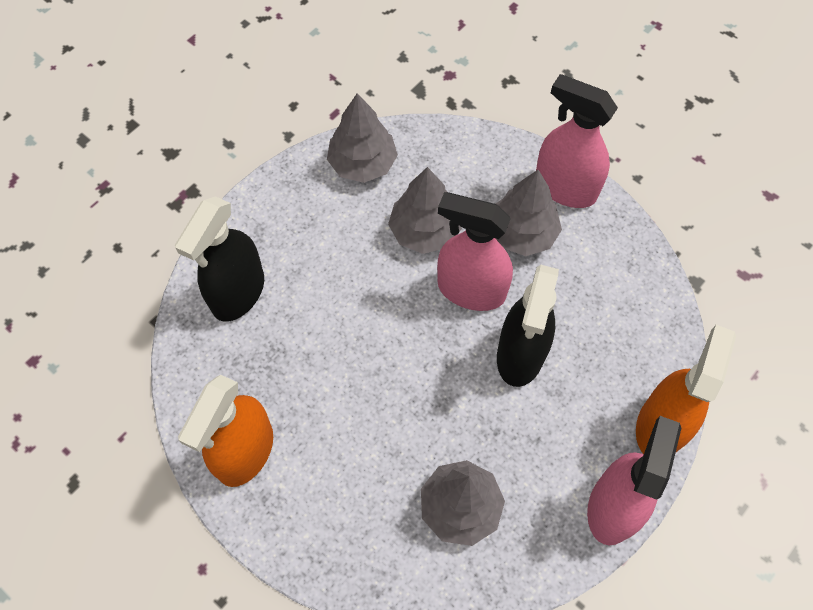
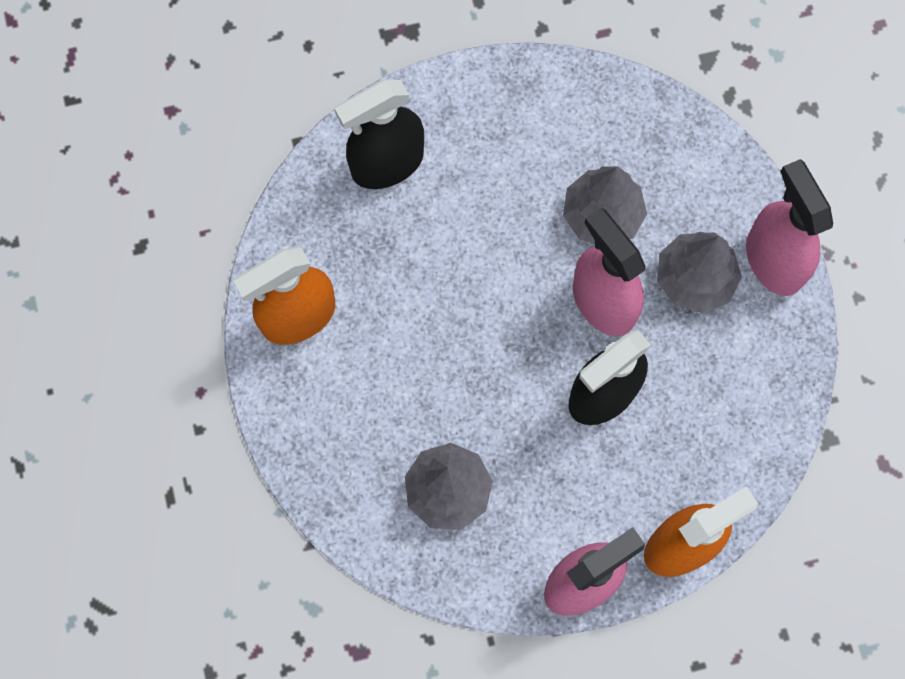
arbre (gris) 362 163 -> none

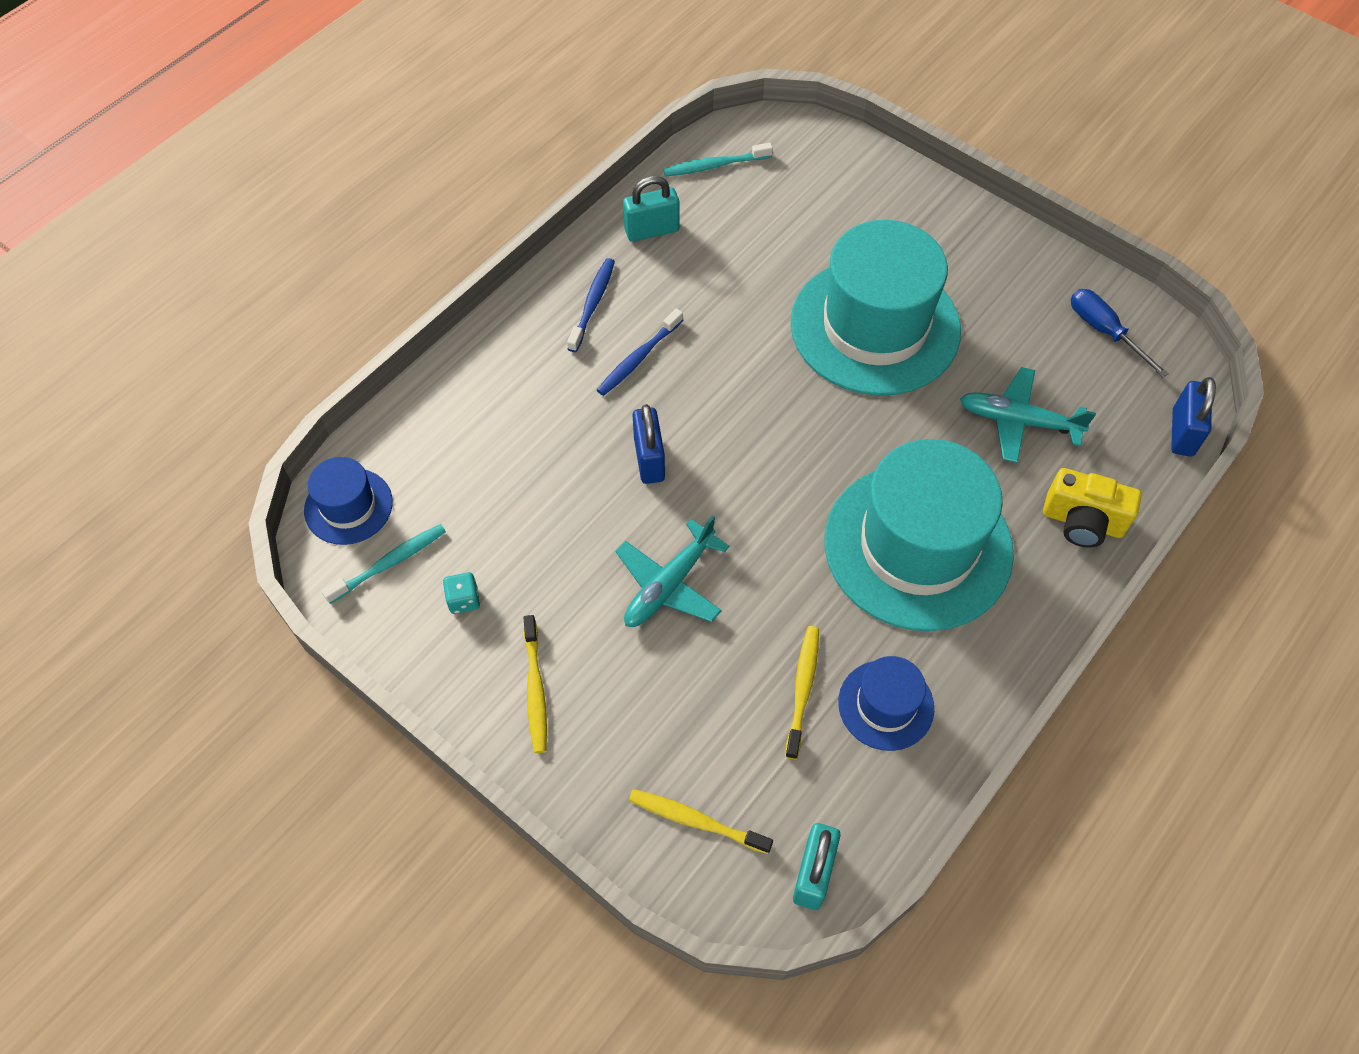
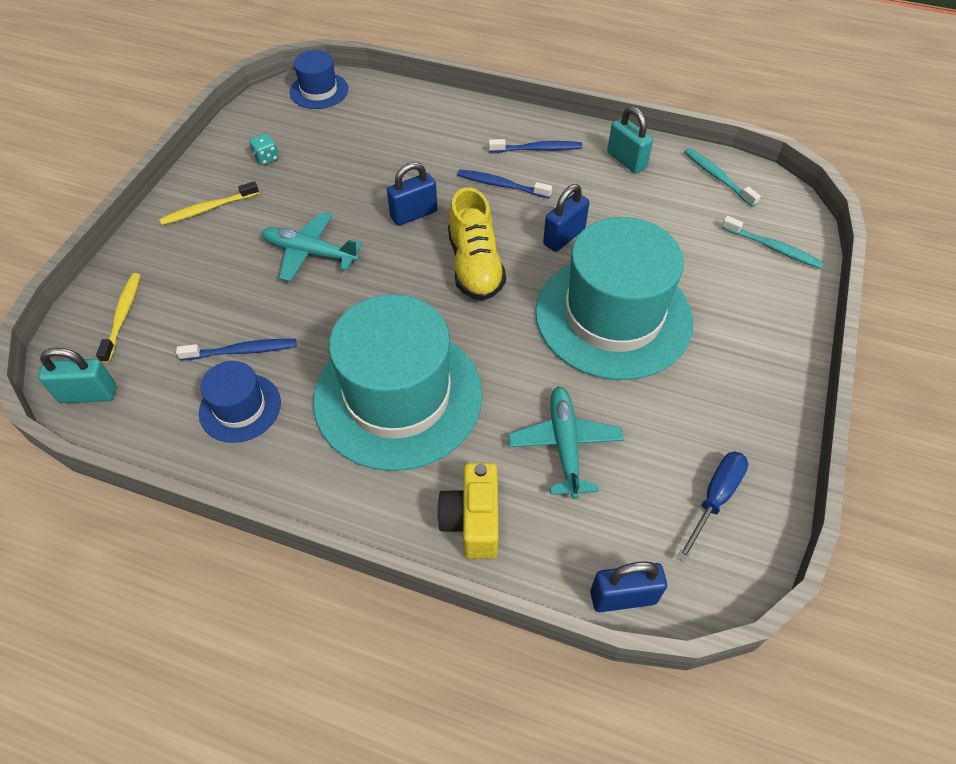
brosse à dents (turquoise) 389 563 -> brosse à dents (turquoise) 772 248, moved
brosse à dents (jaune) 802 689 -> brosse à dents (bleu) 242 351
none -> cadenas (bleu) 564 237
none -> chaussure (jaune) 475 266

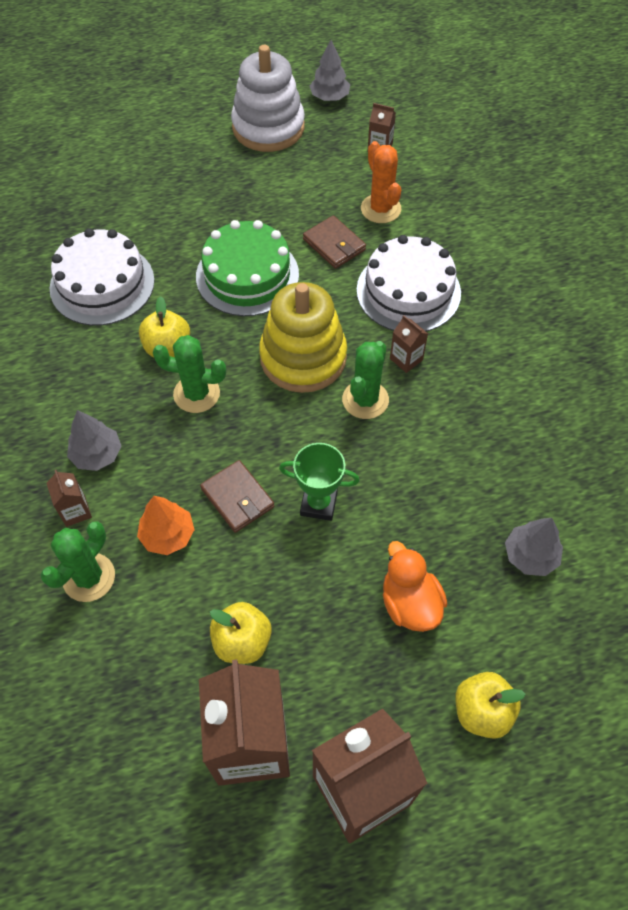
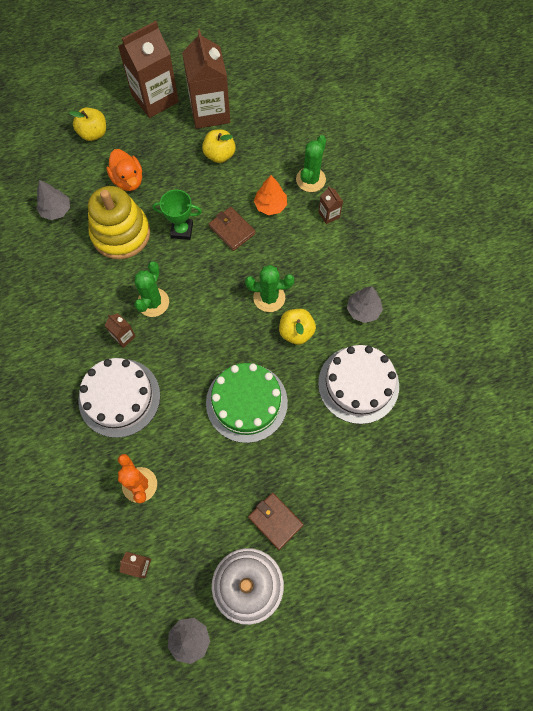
portefeuille (marron) 334 245 -> portefeuille (marron) 275 521, moved
jouet à empiler (jaune) 303 357 -> jouet à empiler (jaune) 121 233, moved
arbre (gris) 97 454 -> arbre (gris) 363 310, moved

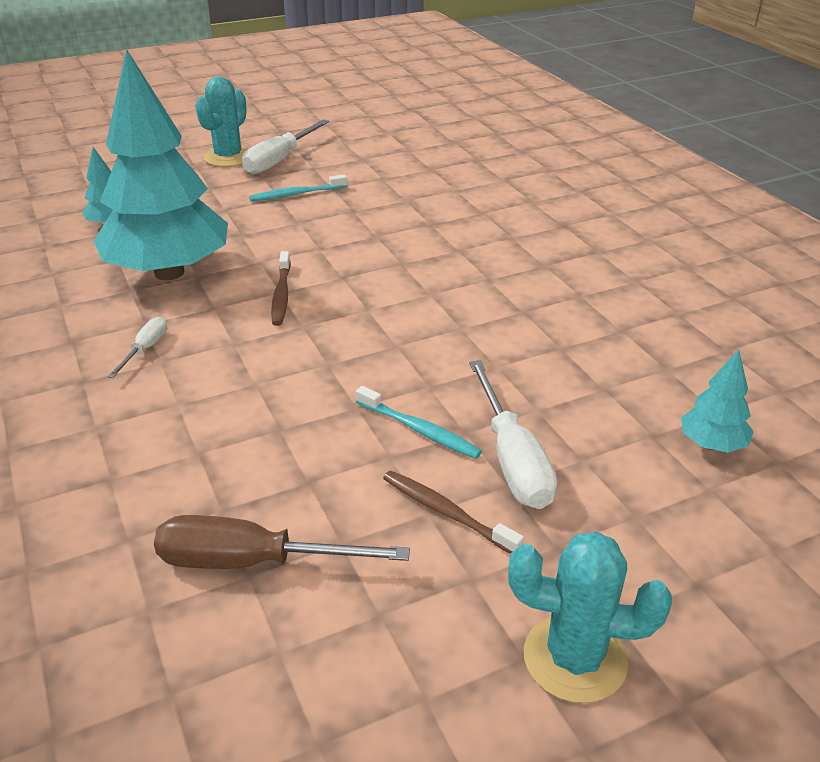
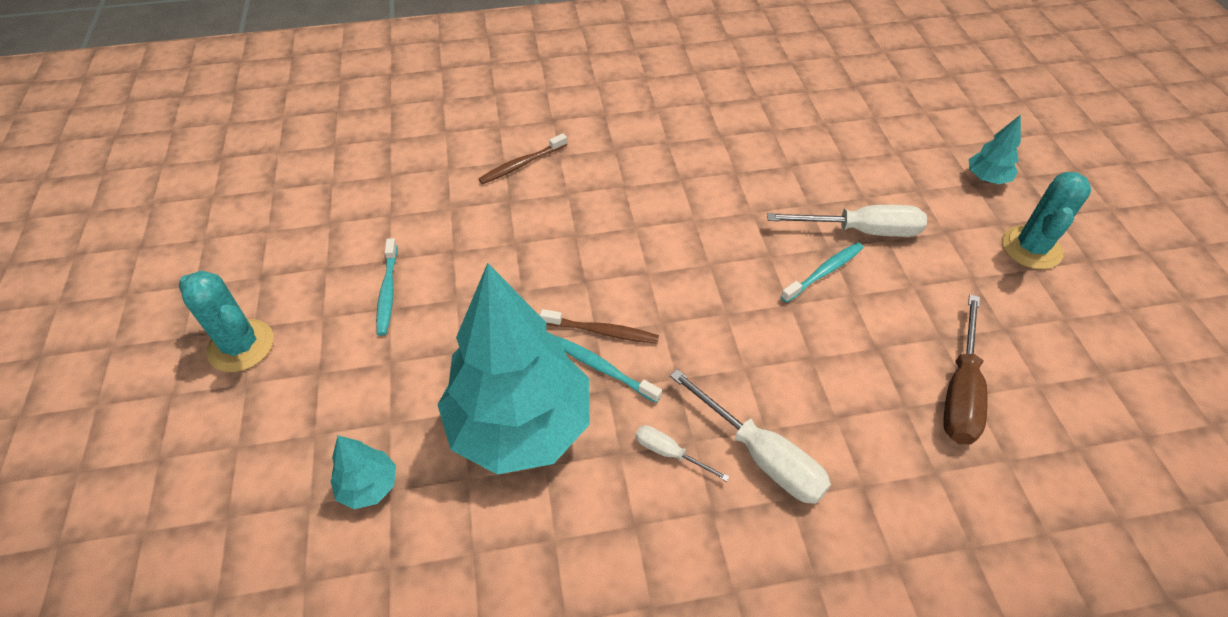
tournevis (blanc) 280 160 -> tournevis (blanc) 761 455, moved
arbre (turquoise) 712 444 -> arbre (turquoise) 986 178, moved
brosse à dents (marron) 446 512 -> brosse à dents (marron) 521 164, moved
none -> brosse à dents (turquoise) 603 369

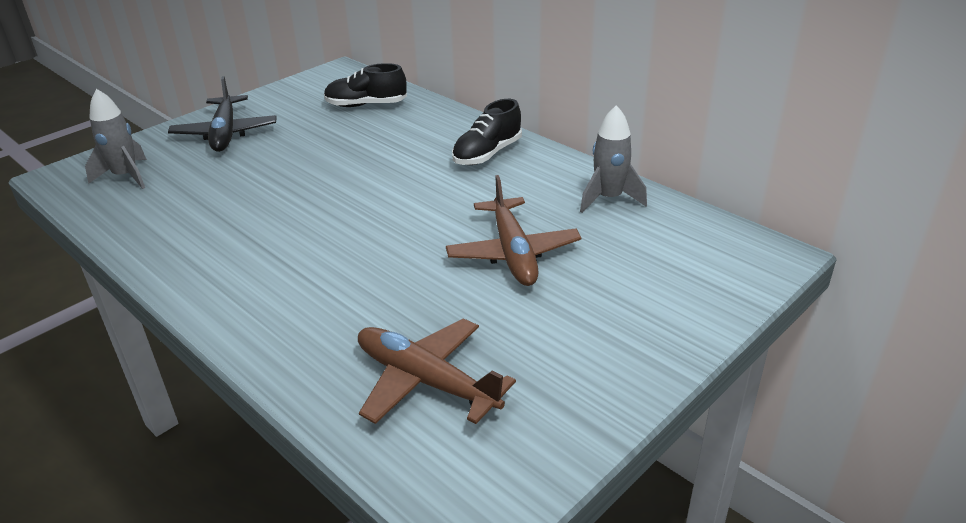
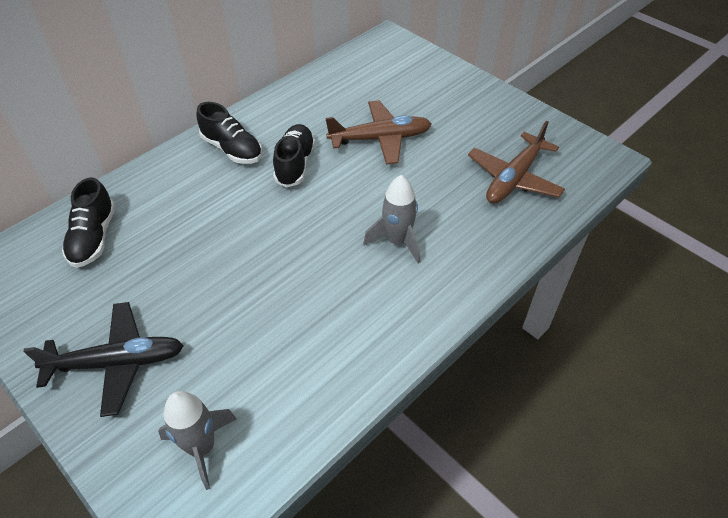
fusée (gris) 609 199 -> fusée (gris) 397 241, moved
none -> chaussure (noir) 295 164

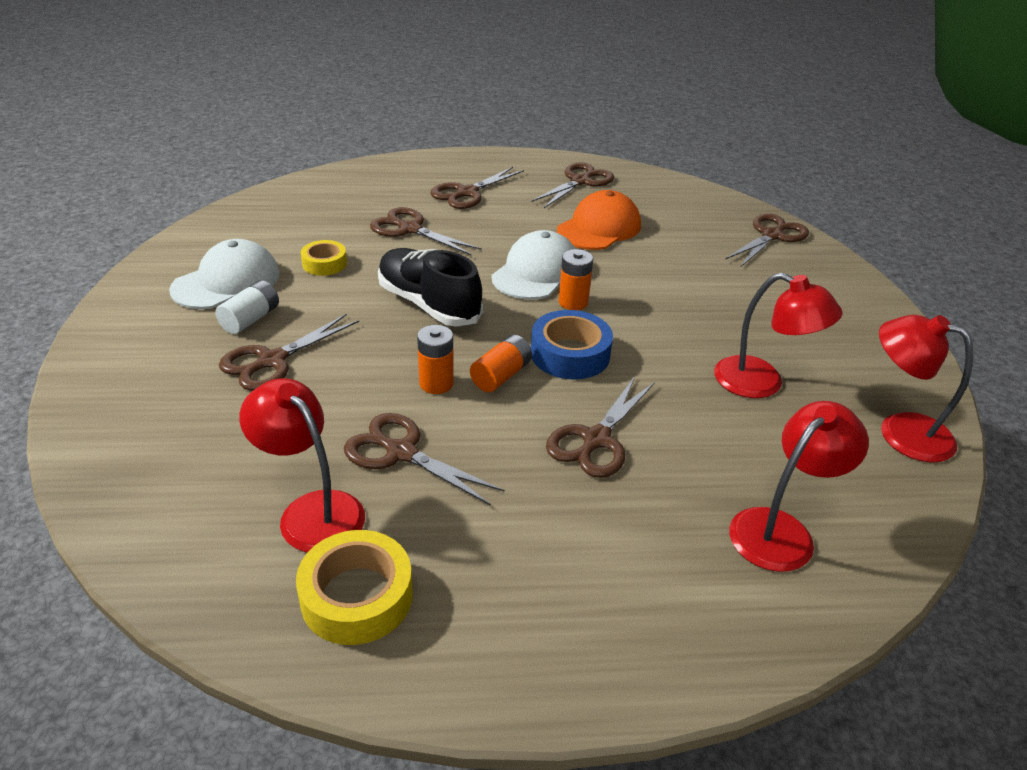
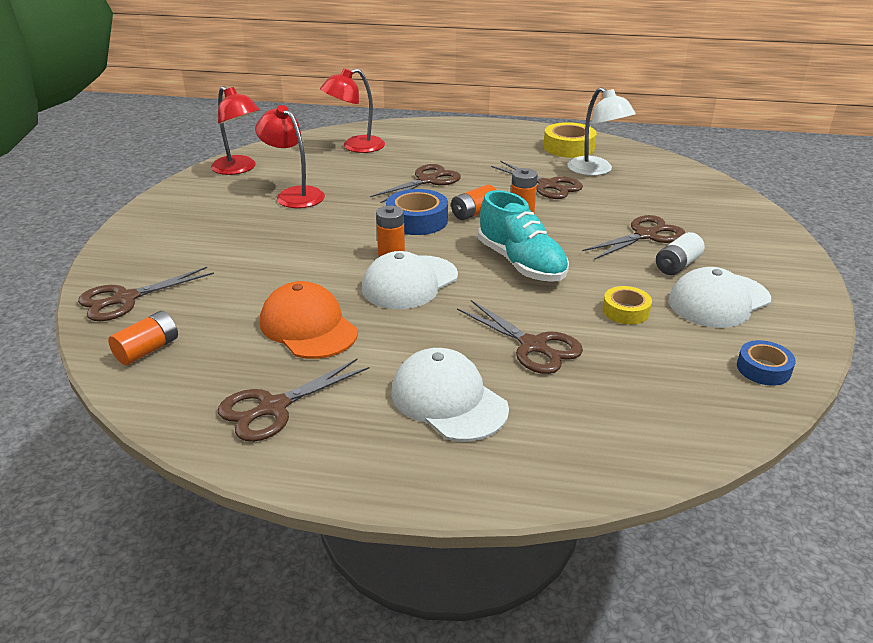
ciseaux (marron) 467 193 -> casquette (blanc) 448 400
casquette (orange) 599 228 -> casquette (orange) 308 327, 90 degrees clockwise
chaussure (noir) 428 304 -> chaussure (turquoise) 521 263
lampe (rouge) 312 511 -> lampe (blanc) 596 170
none -> pile (orange) 147 350
none -> ruban adhésif (bleu) 763 369

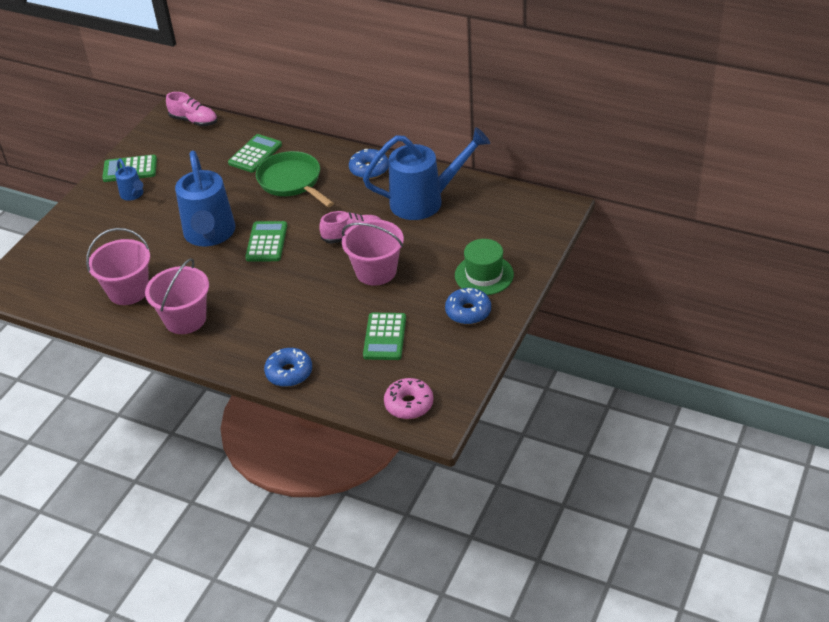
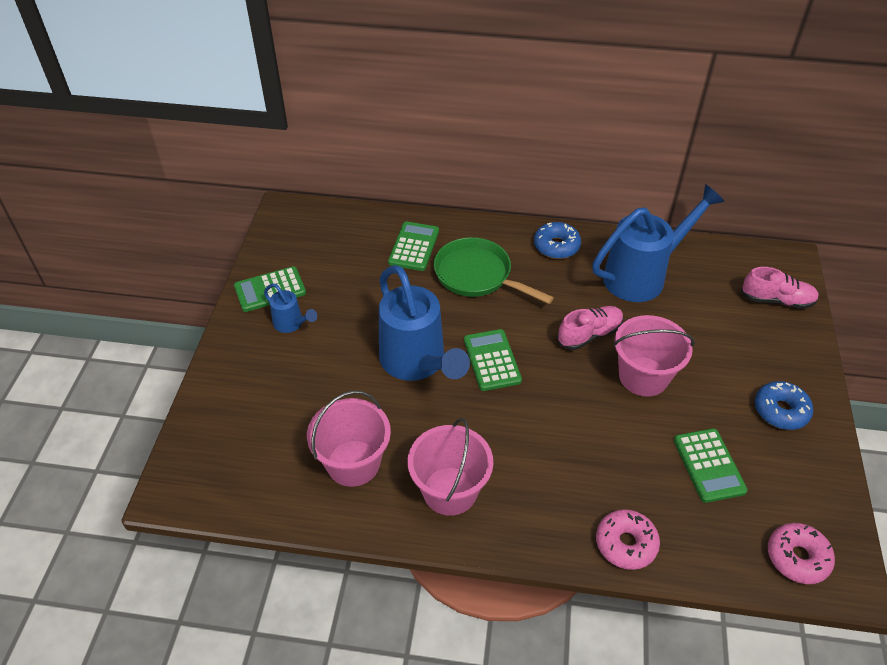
chaussure (rose) 194 121 -> chaussure (rose) 776 300, moved
chapeau (vert) 484 275 -> none
beignet (bleu) 289 373 -> beignet (rose) 625 544

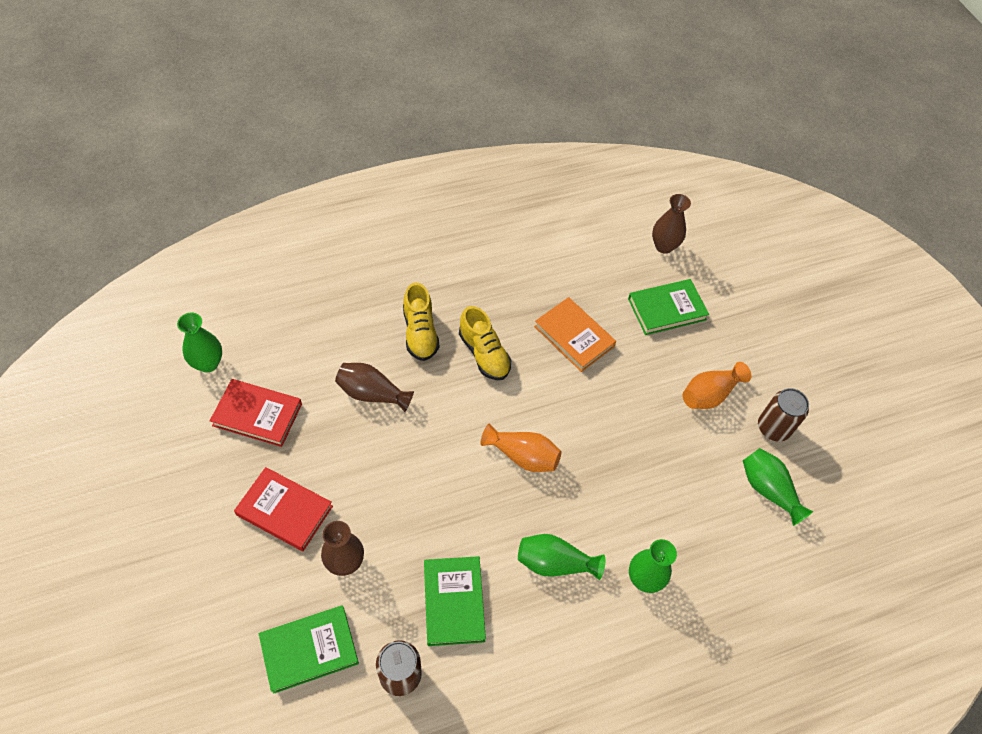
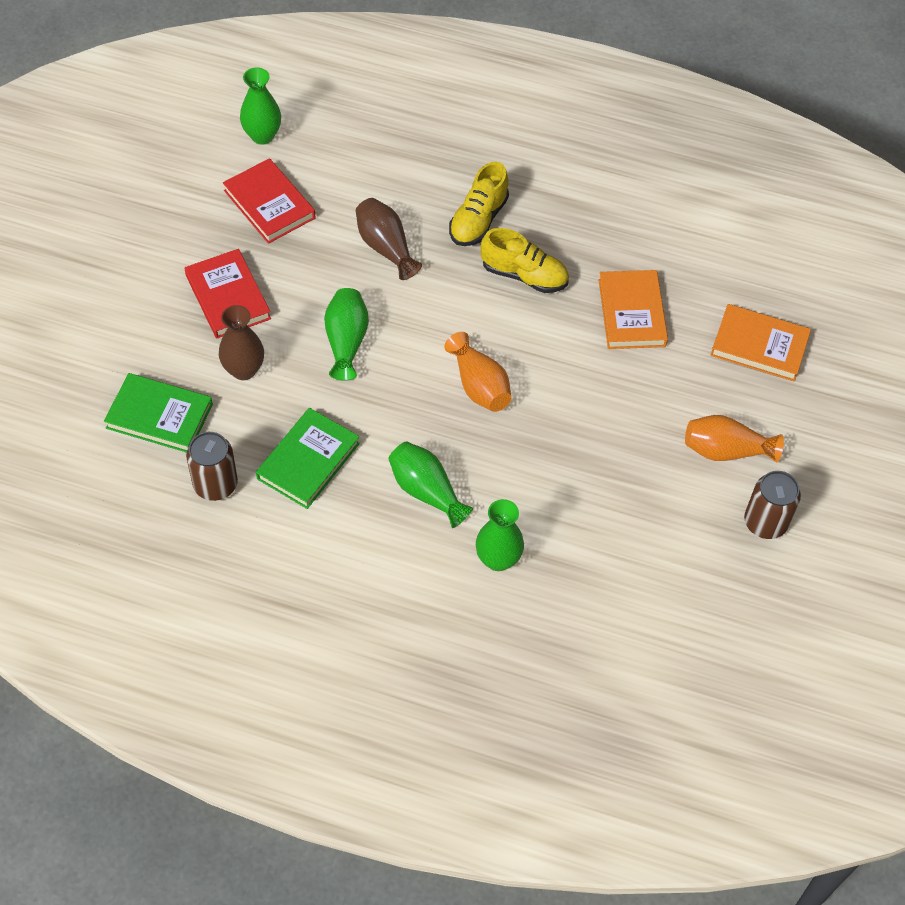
vase (marron) 664 246 -> none
livre (vert) 666 309 -> livre (orange) 759 346
chaussure (jaune) 484 354 -> chaussure (jaune) 524 275, 75 degrees counterclockwise
vase (vert) 768 490 -> vase (vert) 346 341, moved

